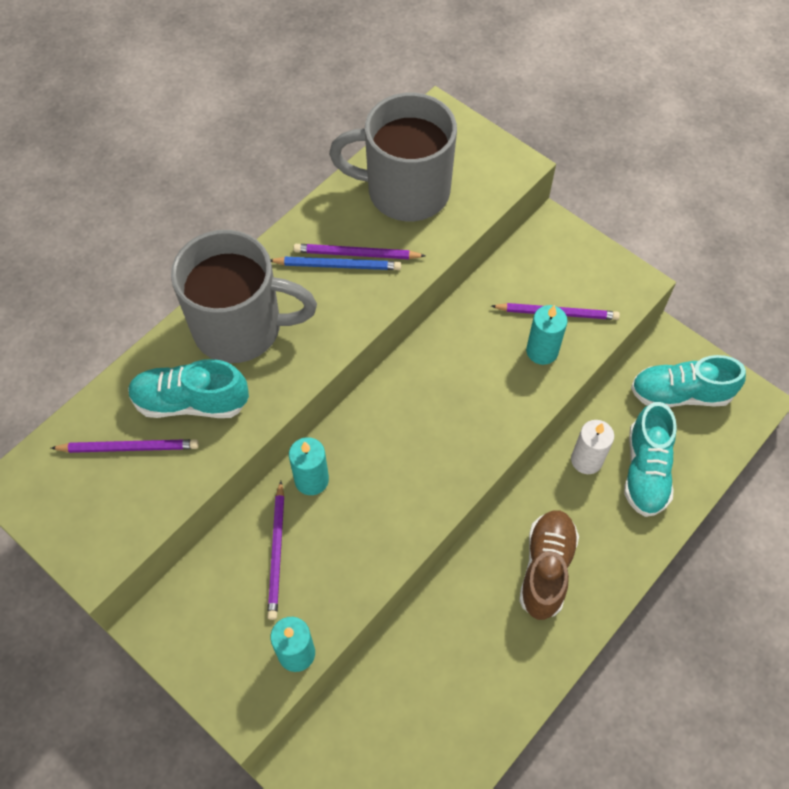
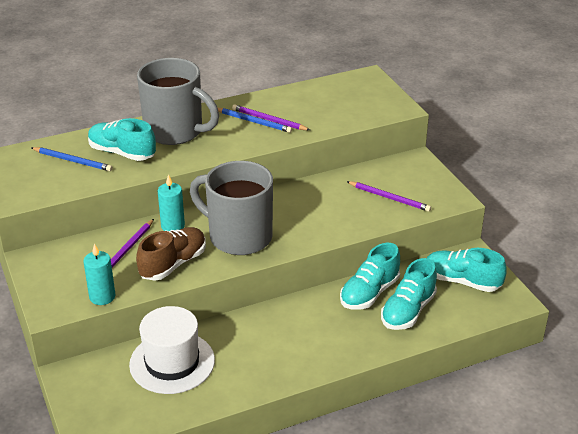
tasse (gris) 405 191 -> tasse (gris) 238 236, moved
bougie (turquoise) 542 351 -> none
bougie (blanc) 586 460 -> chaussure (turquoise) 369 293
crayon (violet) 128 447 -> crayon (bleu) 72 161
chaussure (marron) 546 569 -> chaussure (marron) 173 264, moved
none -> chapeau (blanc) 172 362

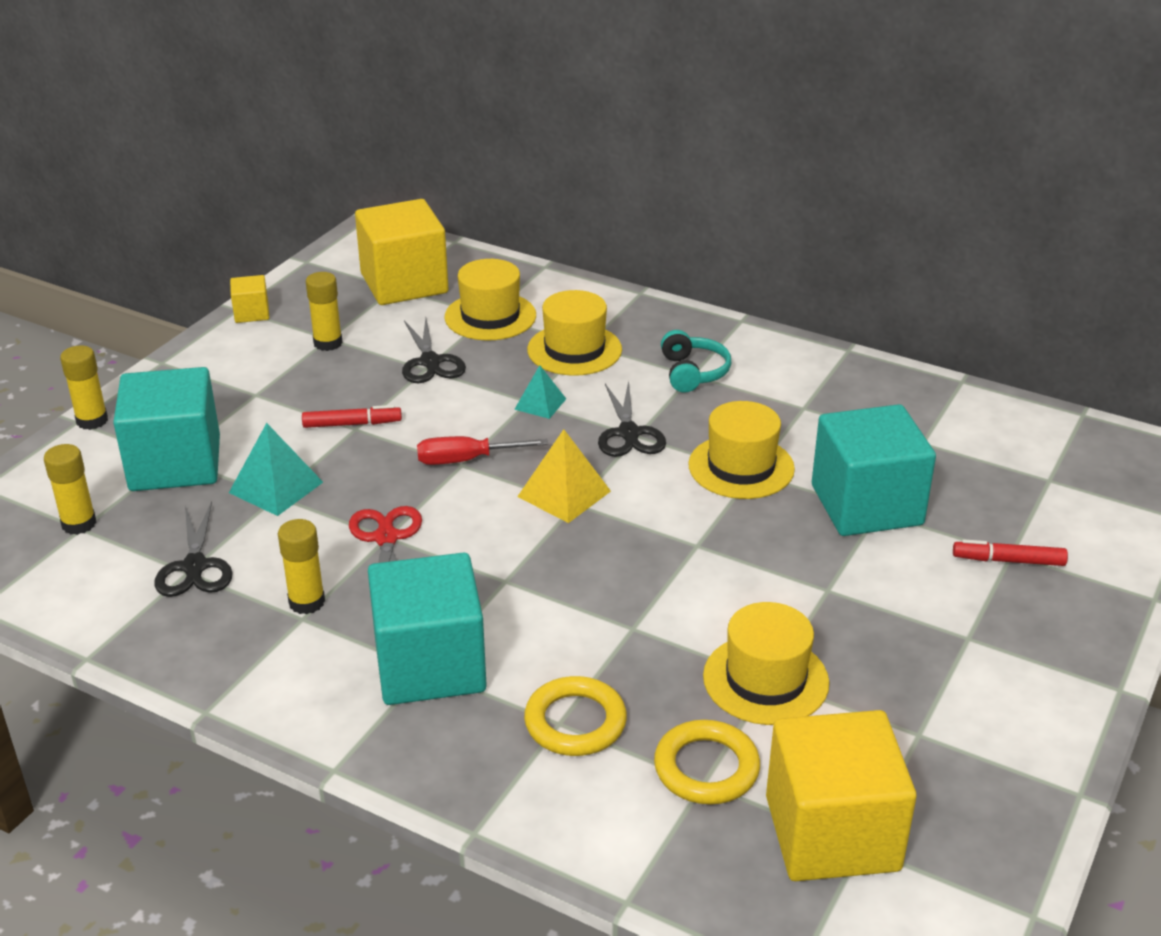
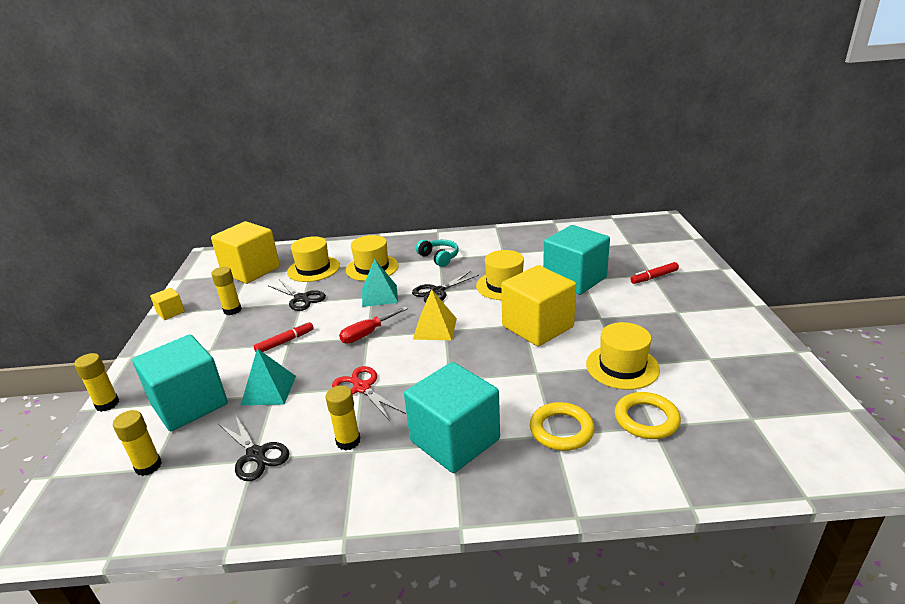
pyramide (turquoise) 540 404 -> pyramide (turquoise) 380 295, x1.57
ciseaux (noir) 629 433 -> ciseaux (noir) 437 291, 90 degrees clockwise
cube (jaune) 832 833 -> cube (jaune) 537 326, moved

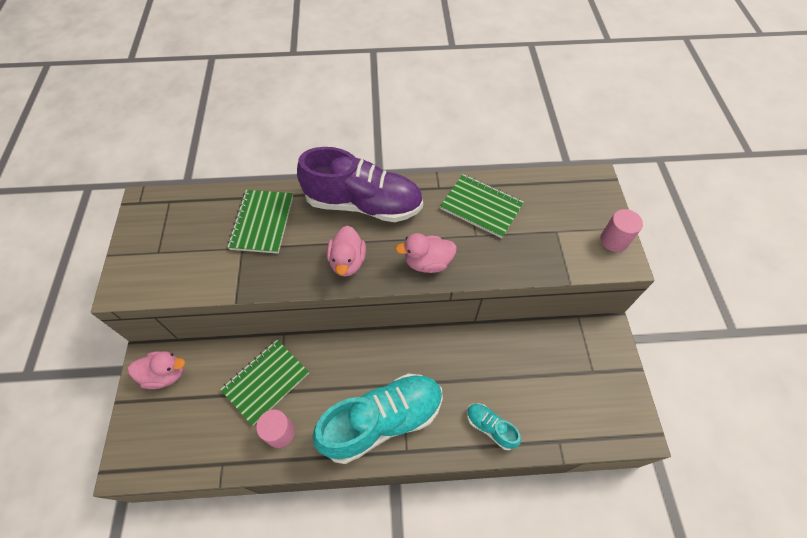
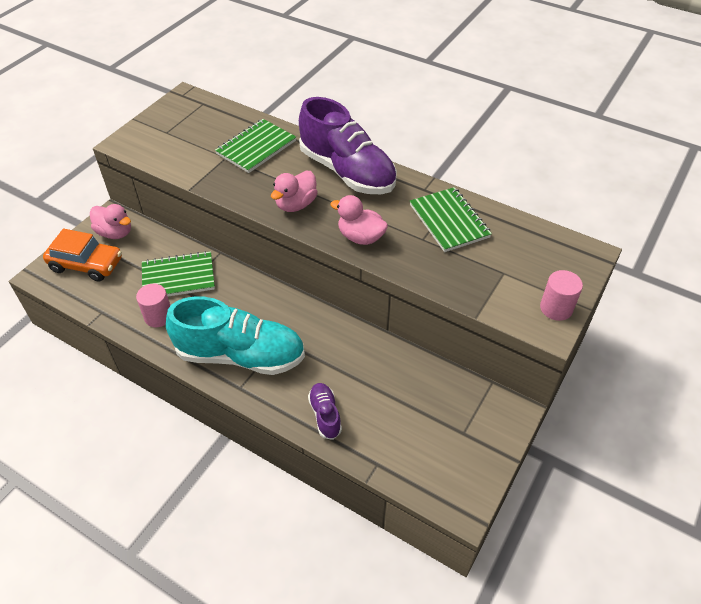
chaussure (turquoise) 490 427 -> chaussure (violet) 325 415
none -> voiture (orange) 86 264

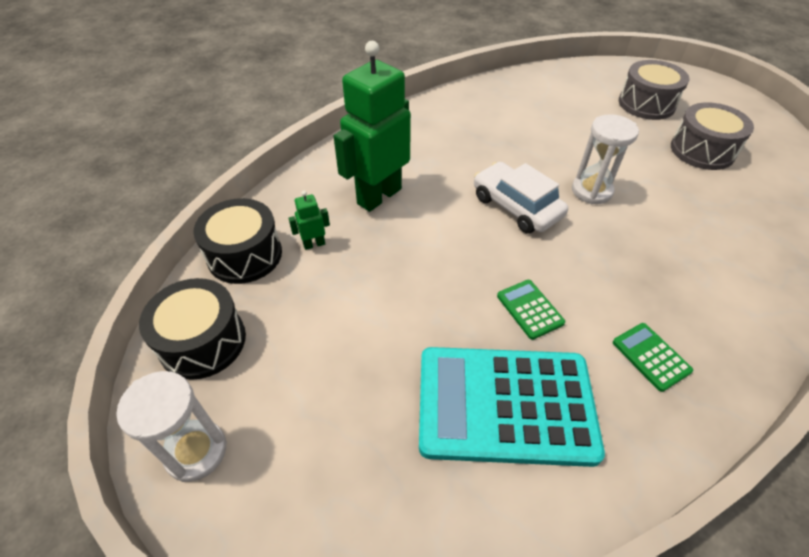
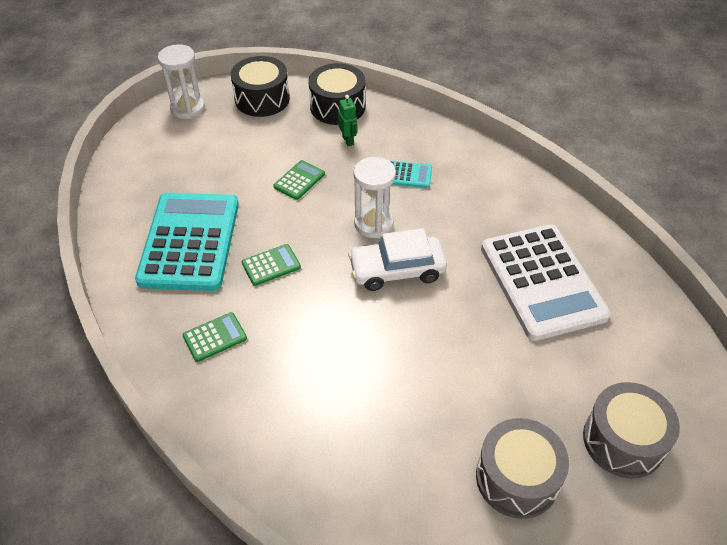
robot (vert) 379 196 -> calculatrice (turquoise) 407 175
sablier (blanc) 591 191 -> sablier (blanc) 373 224, moved
voiture (blanc) 516 206 -> voiture (blanc) 397 270, 150 degrees counterclockwise
none -> calculatrice (vert) 299 180
none -> calculatrice (blanc) 542 281

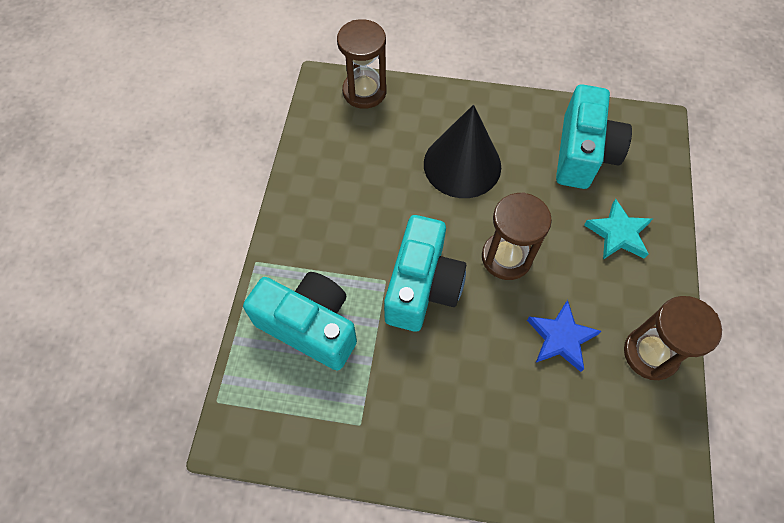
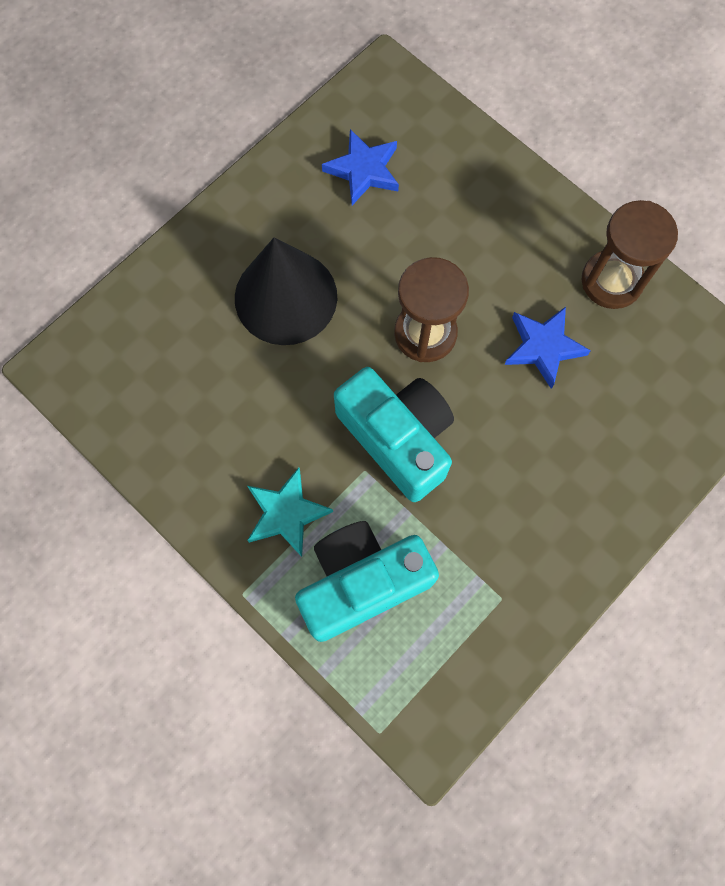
sablier (marron) 364 91 -> none
appareil photo (turquoise) 583 153 -> étoile (bleu) 363 170
étoile (turquoise) 618 233 -> étoile (turquoise) 286 513, moved

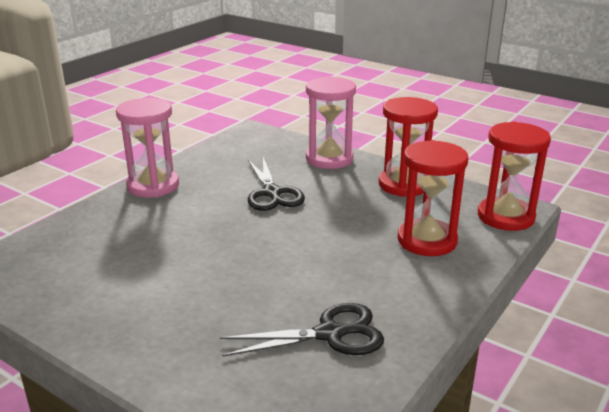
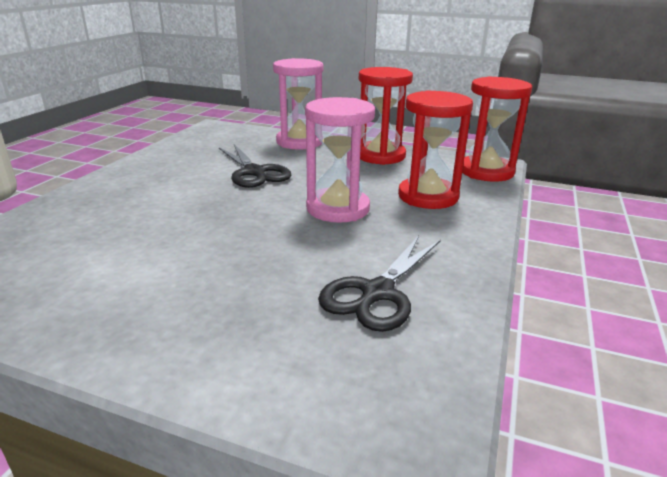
sablier (rose) 153 185 -> sablier (rose) 338 208, moved
ciseaux (noir) 329 334 -> ciseaux (noir) 377 292, 150 degrees clockwise

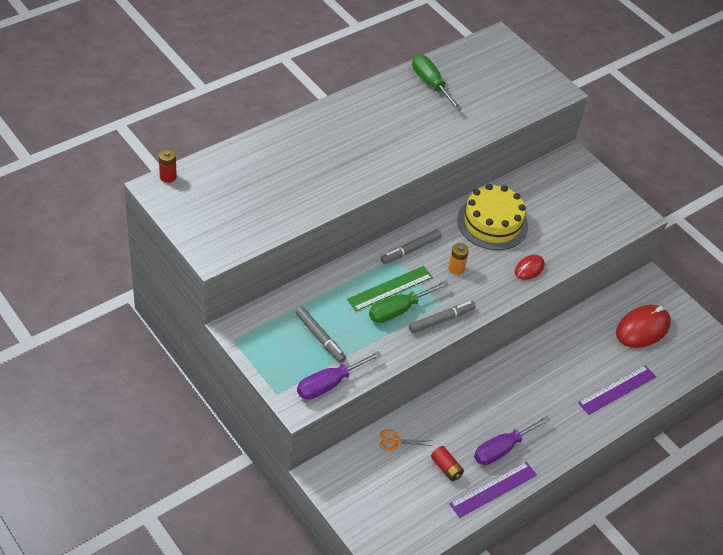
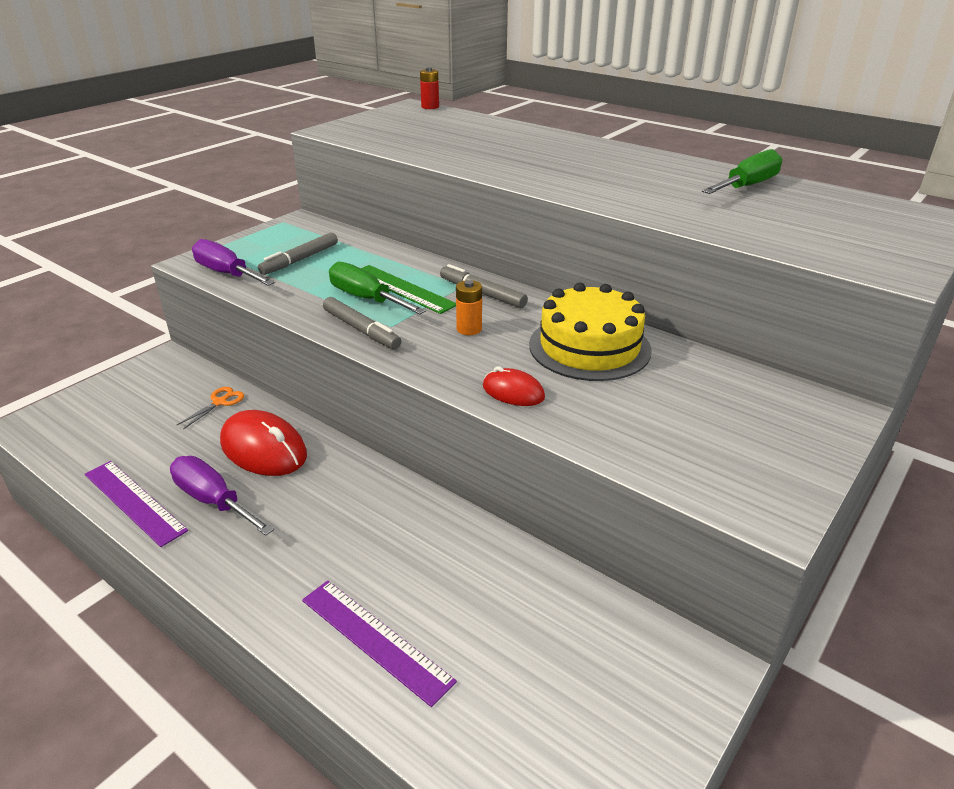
souris (rouge) 642 328 -> souris (rouge) 264 449, moved
ciseaux (orange) 395 441 -> ciseaux (orange) 220 402, 45 degrees clockwise
pile (rouge) 446 468 -> none

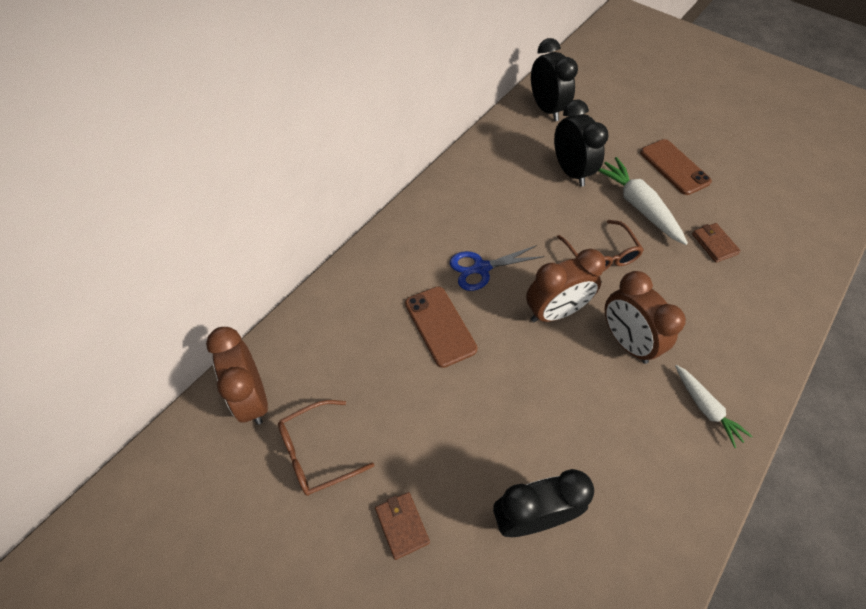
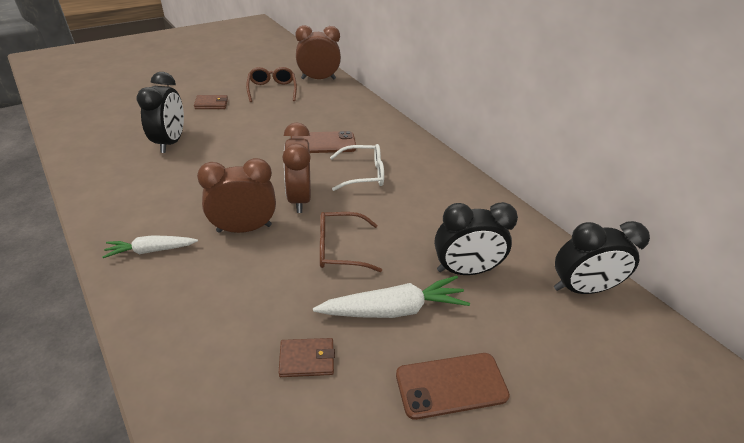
ciseaux (bleu) 481 268 -> lunettes (blanc) 363 174

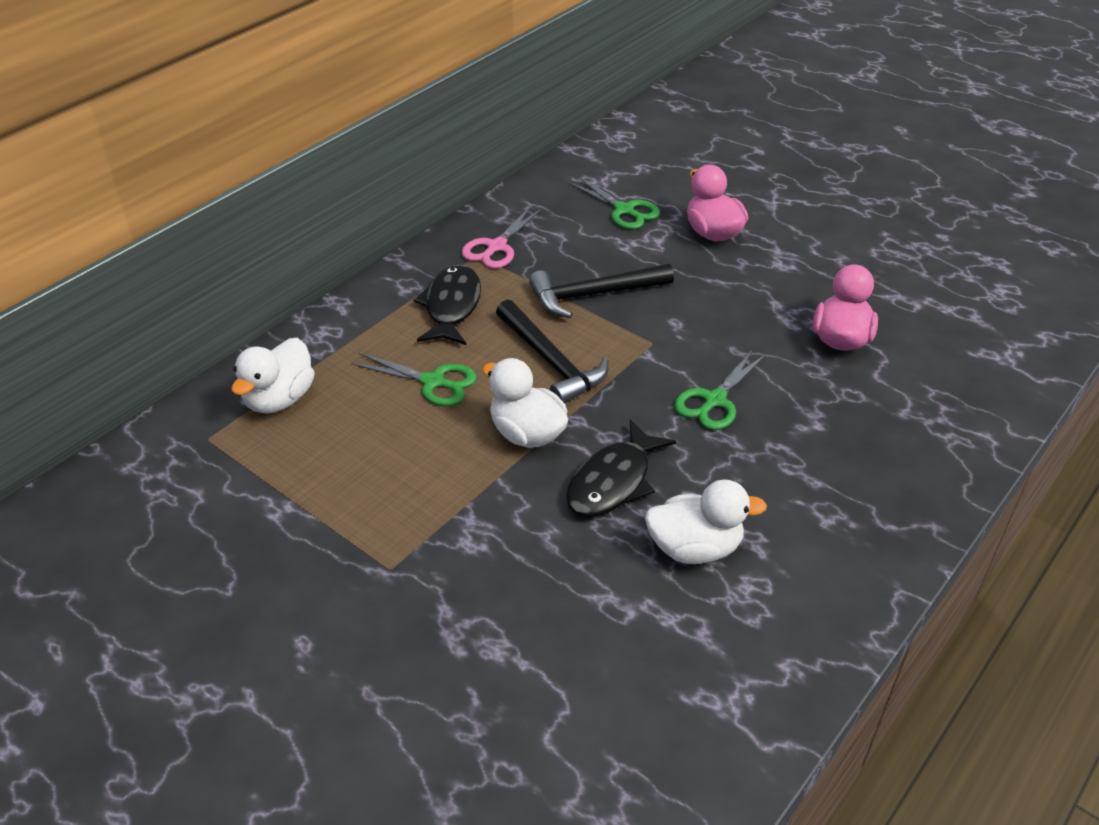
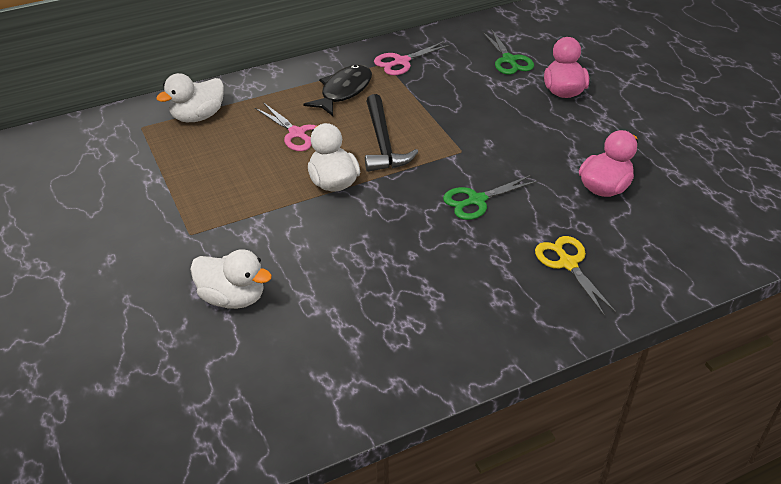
marteau (noir) 594 295 -> none
ciseaux (vert) 433 382 -> ciseaux (rose) 297 133
poisson (noir) 613 482 -> none
canard (blanc) 695 548 -> canard (blanc) 233 297, moved
none -> ciseaux (jaune) 568 263

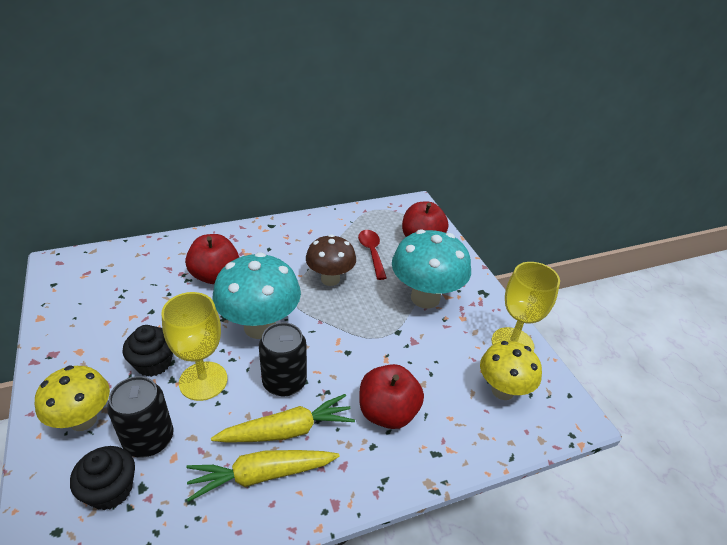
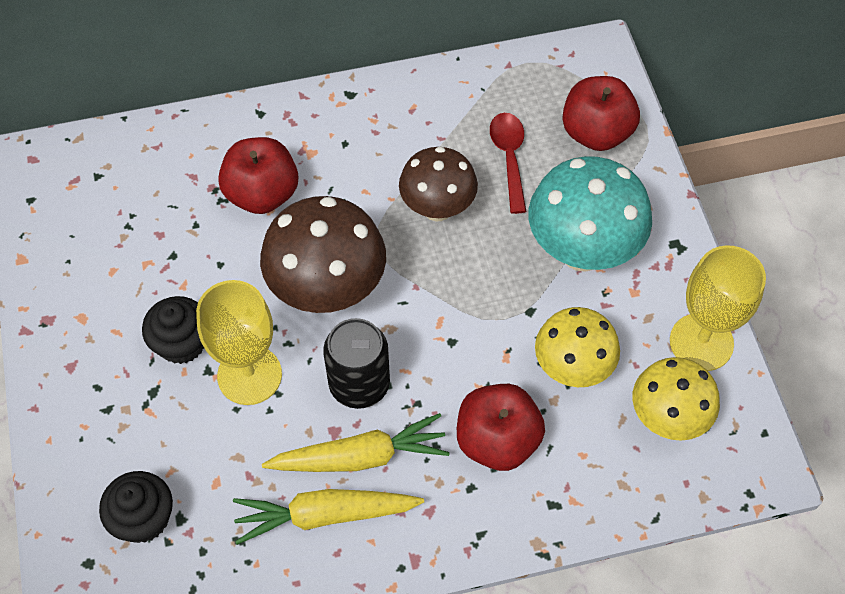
champignon (turquoise) 260 327 -> champignon (marron) 328 291
champignon (jaune) 83 420 -> champignon (jaune) 572 369, moved
canette (noir) 149 439 -> none

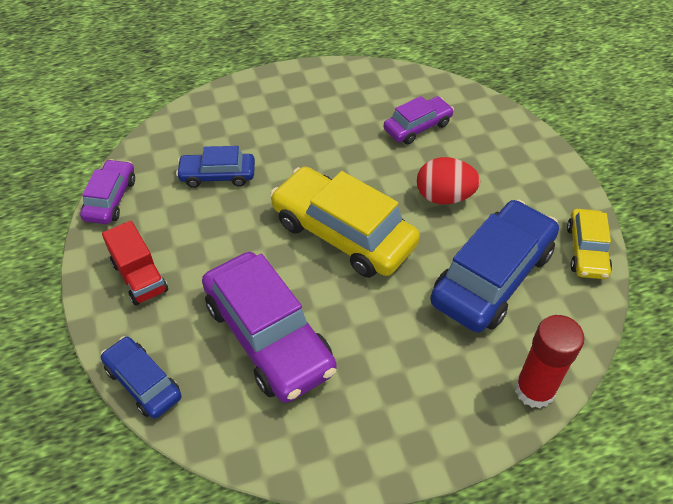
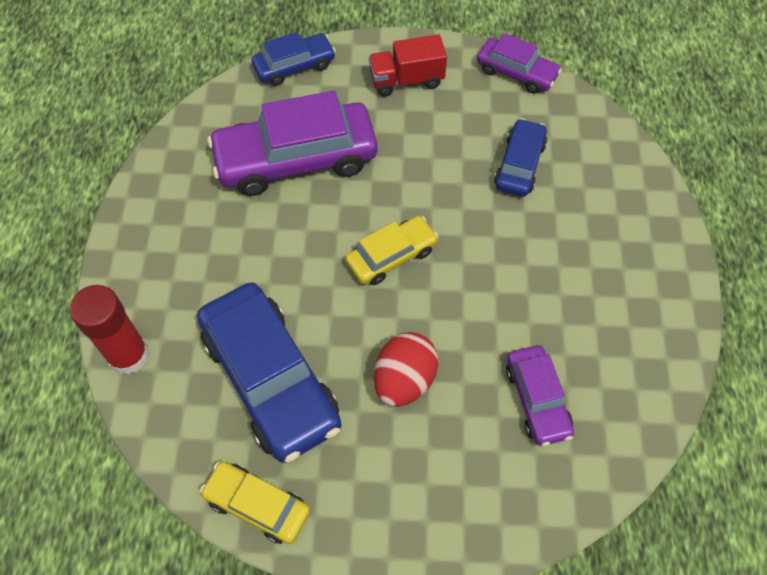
voiture (jaune) 343 233 -> voiture (jaune) 391 256, x0.54

